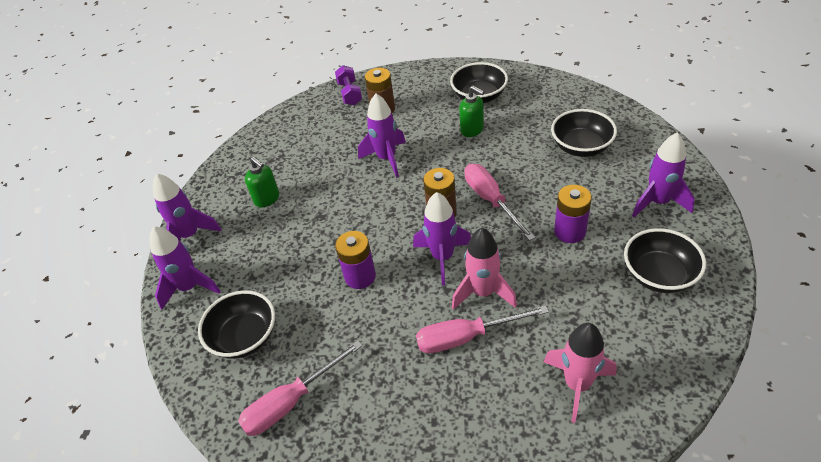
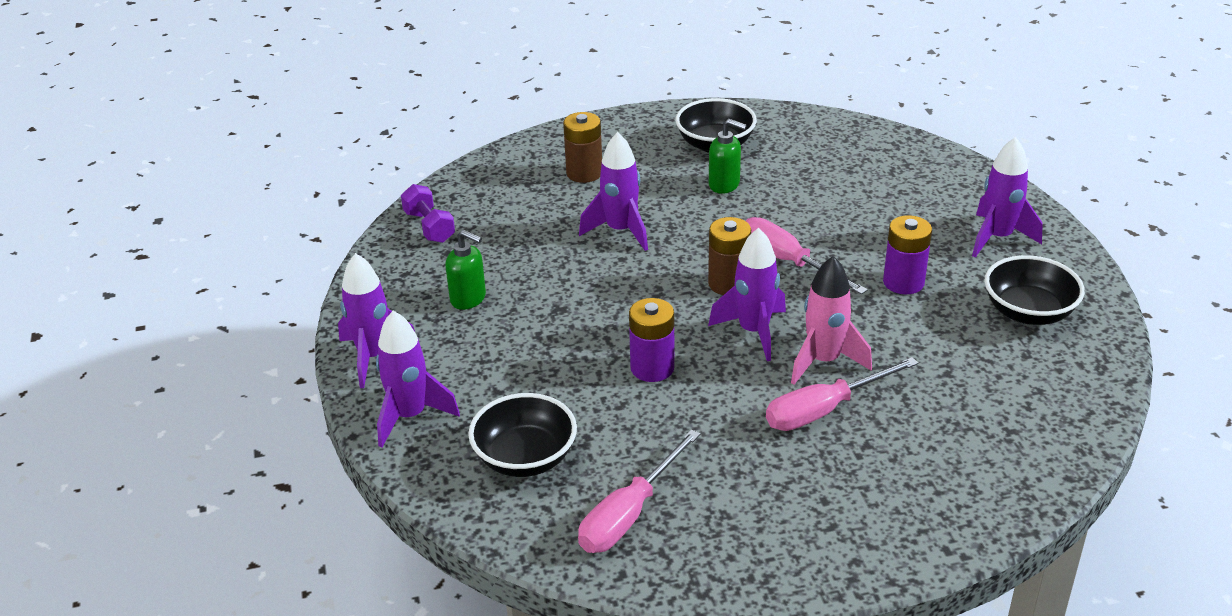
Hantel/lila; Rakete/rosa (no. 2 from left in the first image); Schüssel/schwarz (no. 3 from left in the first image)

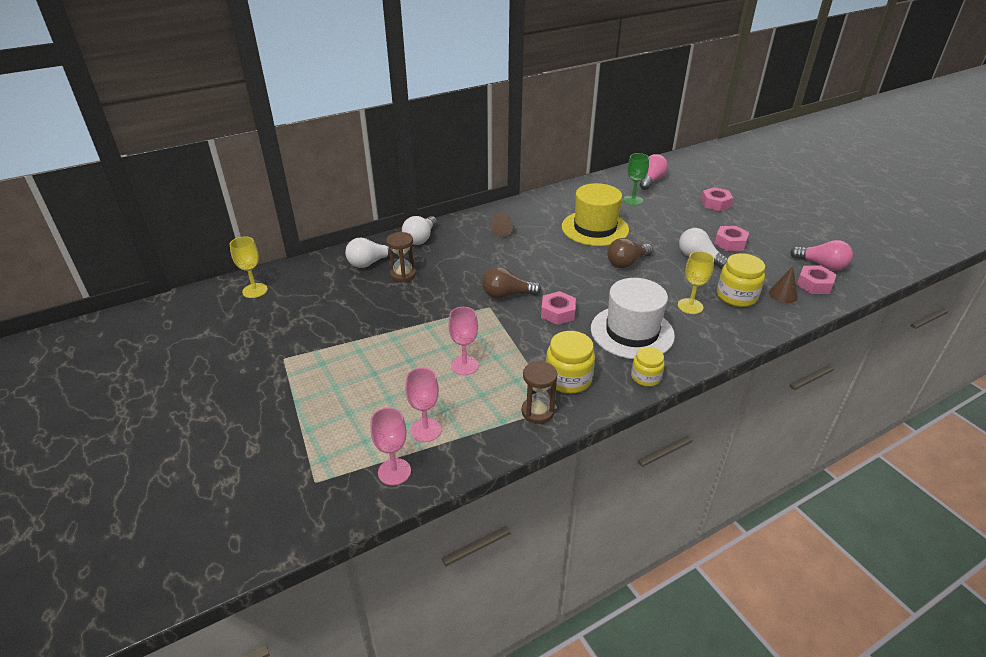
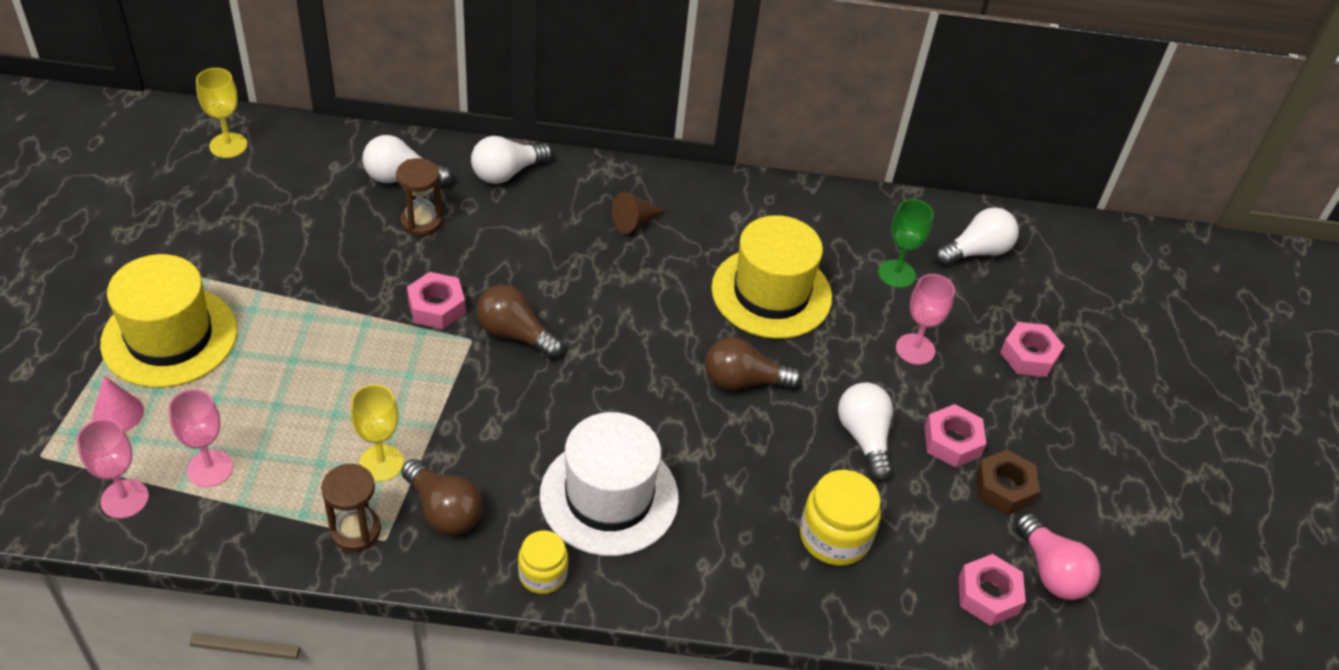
Kegel/rosa; Hut/gelb (no. 1 from left); Kelch/gelb (no. 2 from left); Glühbirne/braun (no. 1 from left); Sechskantmutter/rosa (no. 1 from left); Kelch/rosa (no. 3 from left); Glühbirne/weiß (no. 4 from left); Sechskantmutter/braun; Kegel/braun (no. 2 from left in the first image)

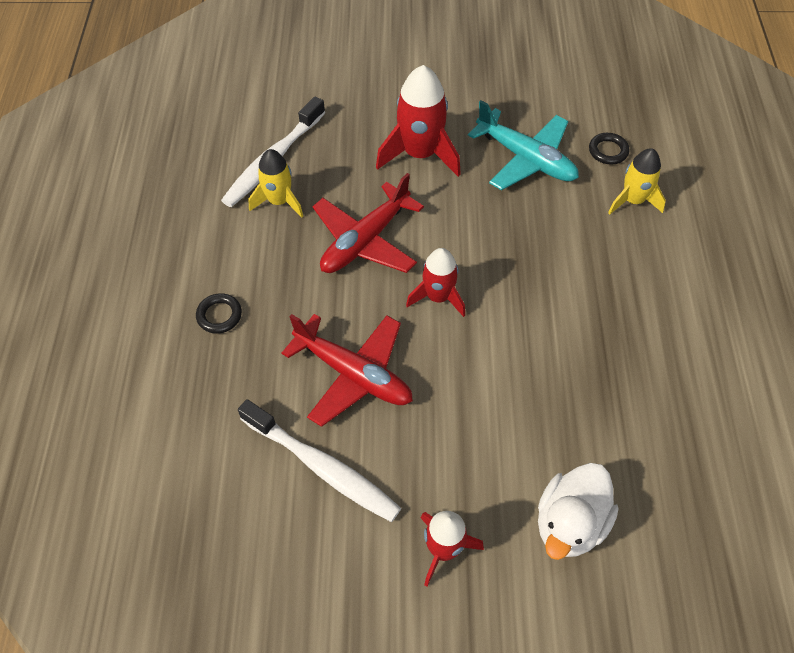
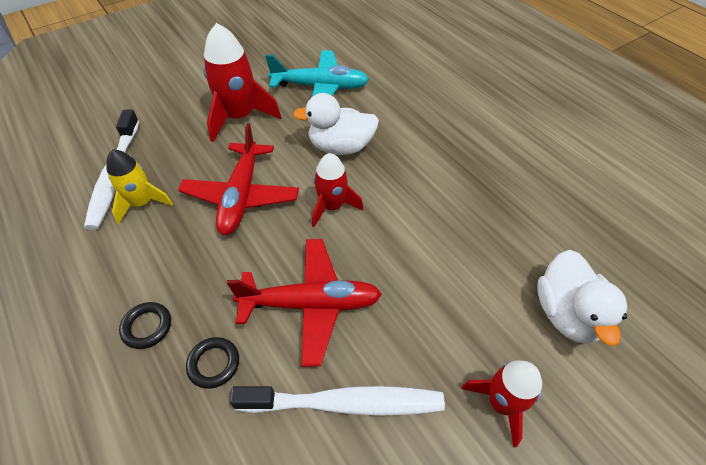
Ring/schwarz (no. 2 from left); Ente/weiß (no. 1 from left); Rakete/gelb (no. 2 from left in the first image)

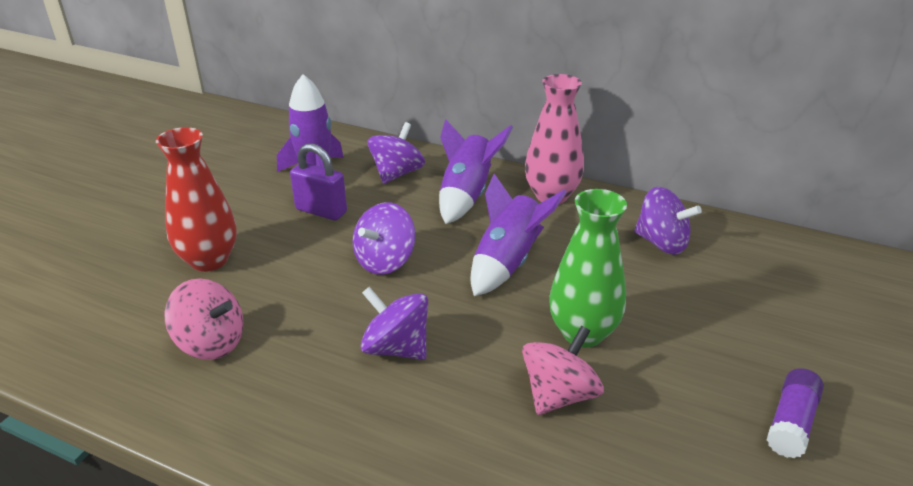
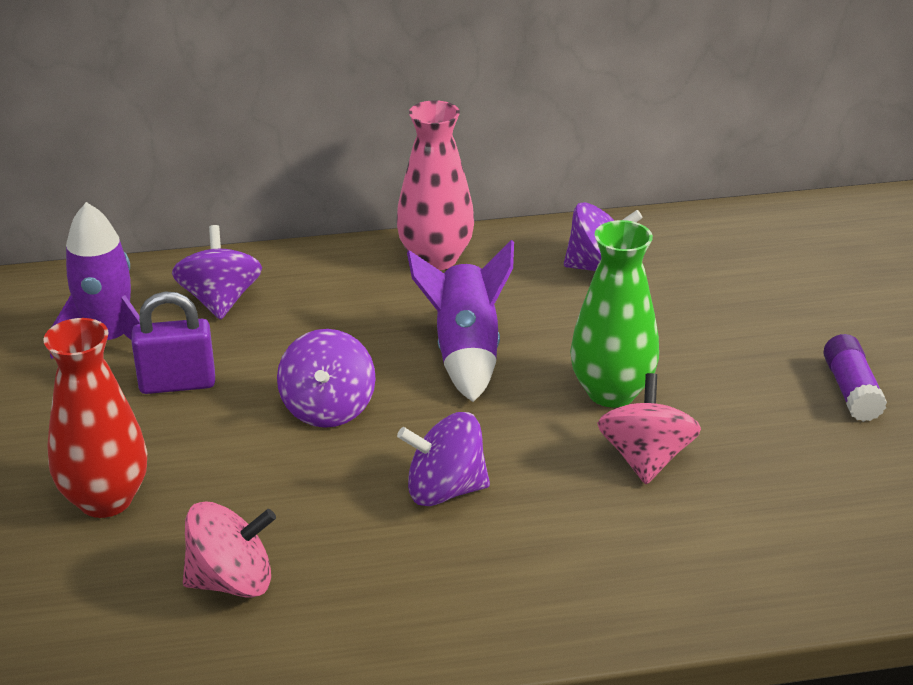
Rakete/lila (no. 2 from left in the first image)

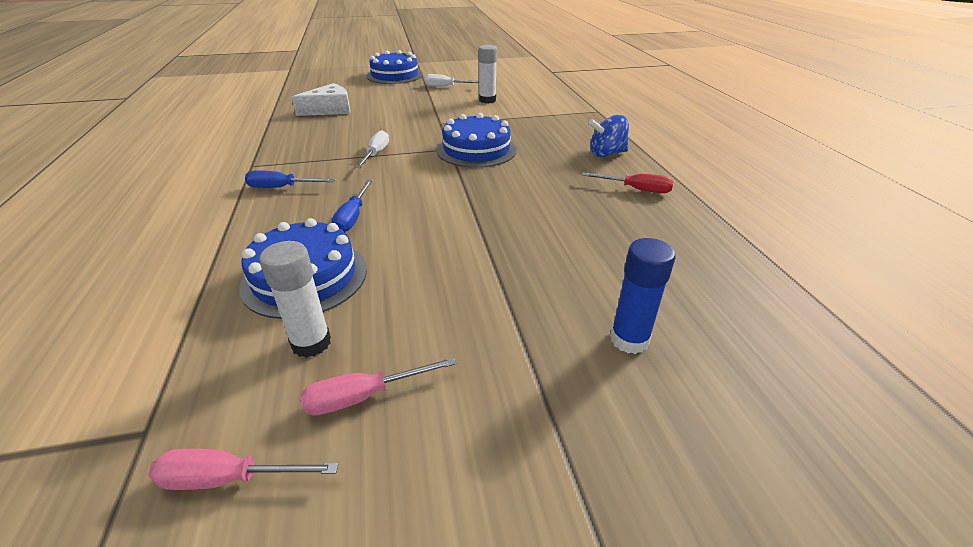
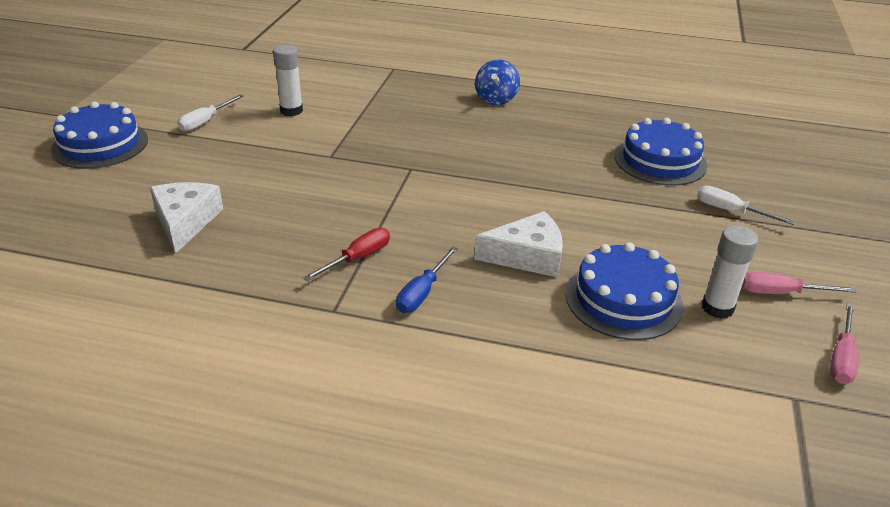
Schraubenzieher/rot; Käse/weiß (no. 2 from left); Kuchen/blau (no. 3 from left); Schraubenzieher/weiß (no. 2 from left); Schraubenzieher/rosa (no. 1 from left); Klebestift/blau

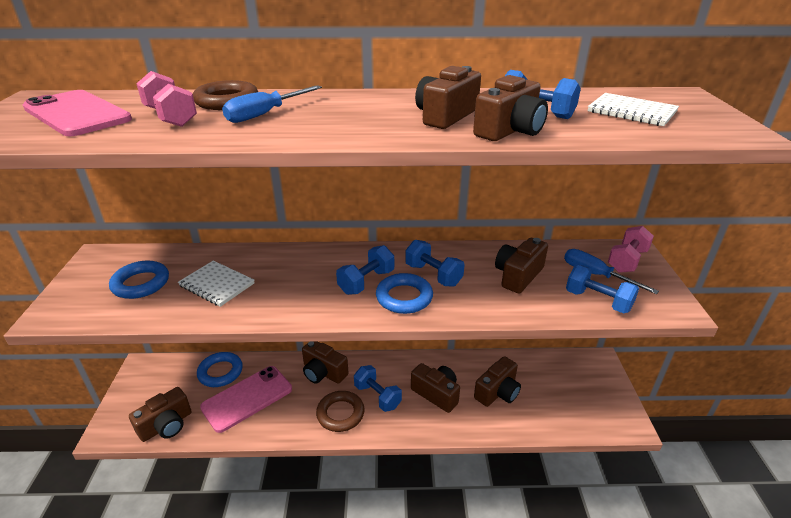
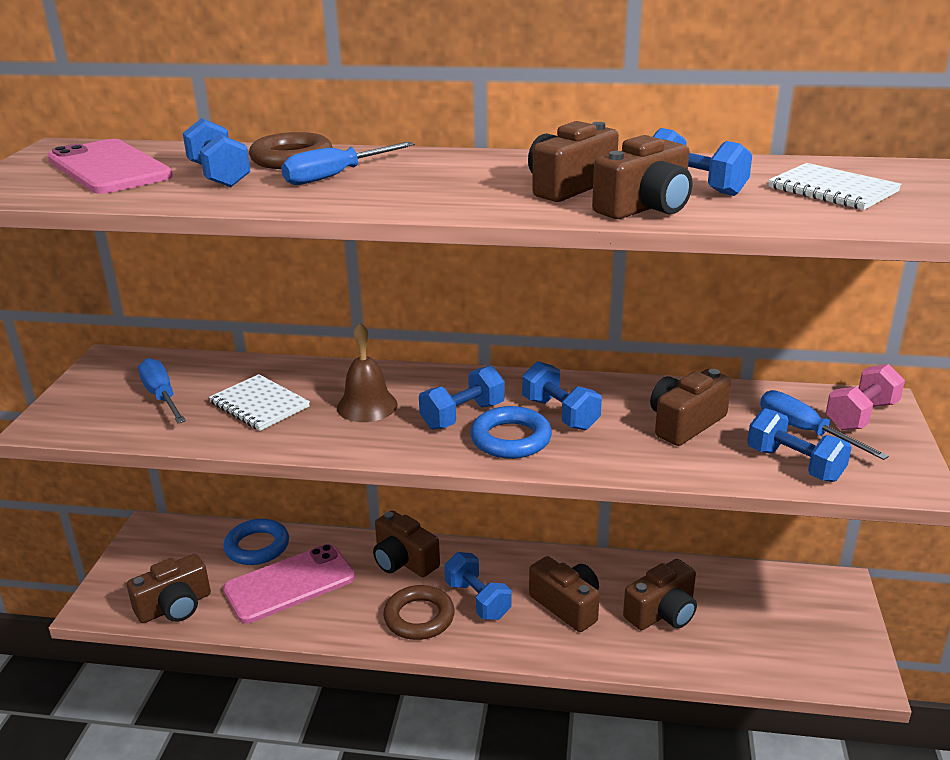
Schraubenzieher/blau (no. 1 from left); Hantel/blau (no. 1 from left); Glocke/braun

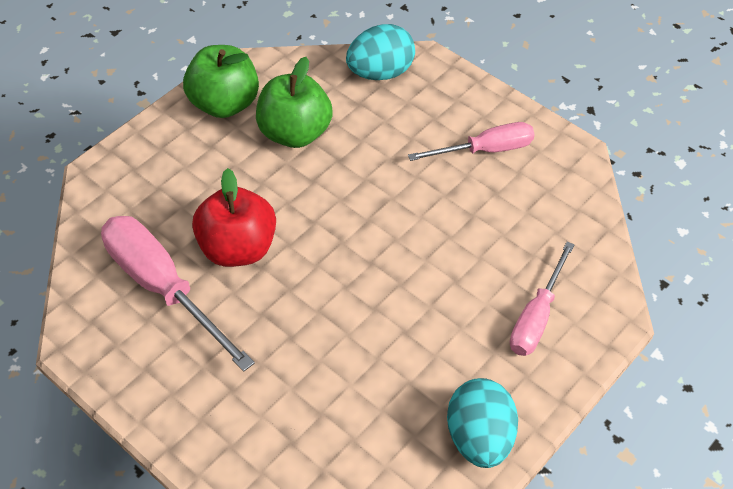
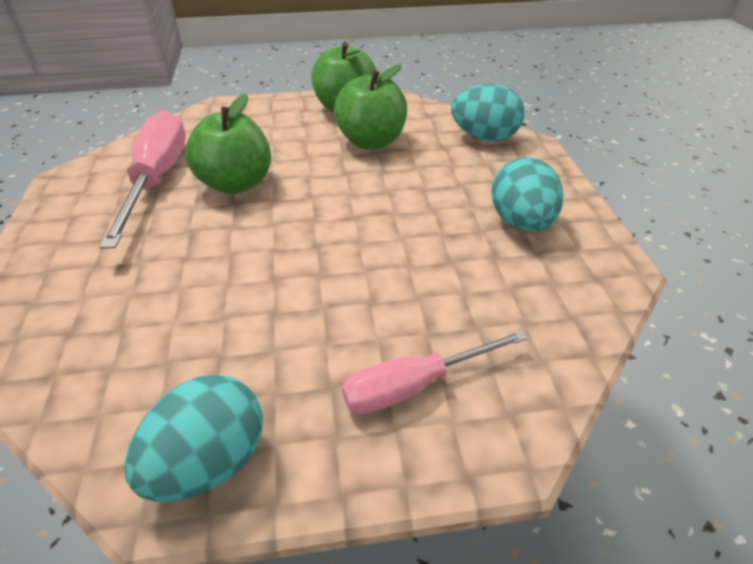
Apfel/grün (no. 1 from left); Ei/türkis (no. 3 from left)

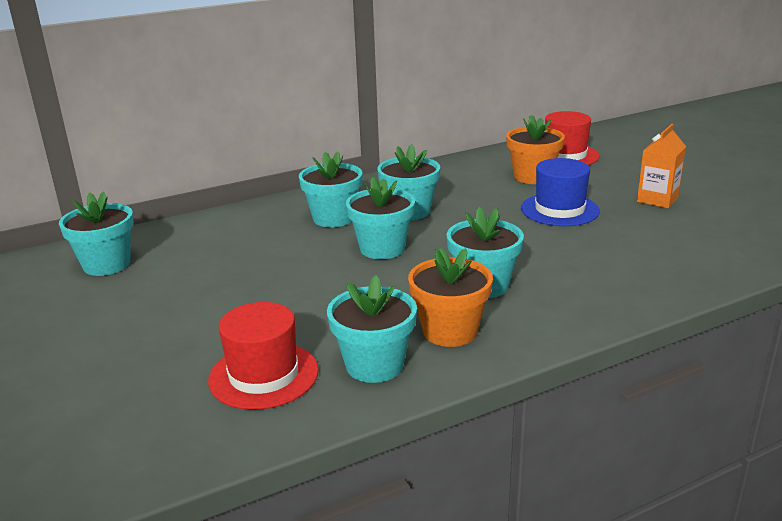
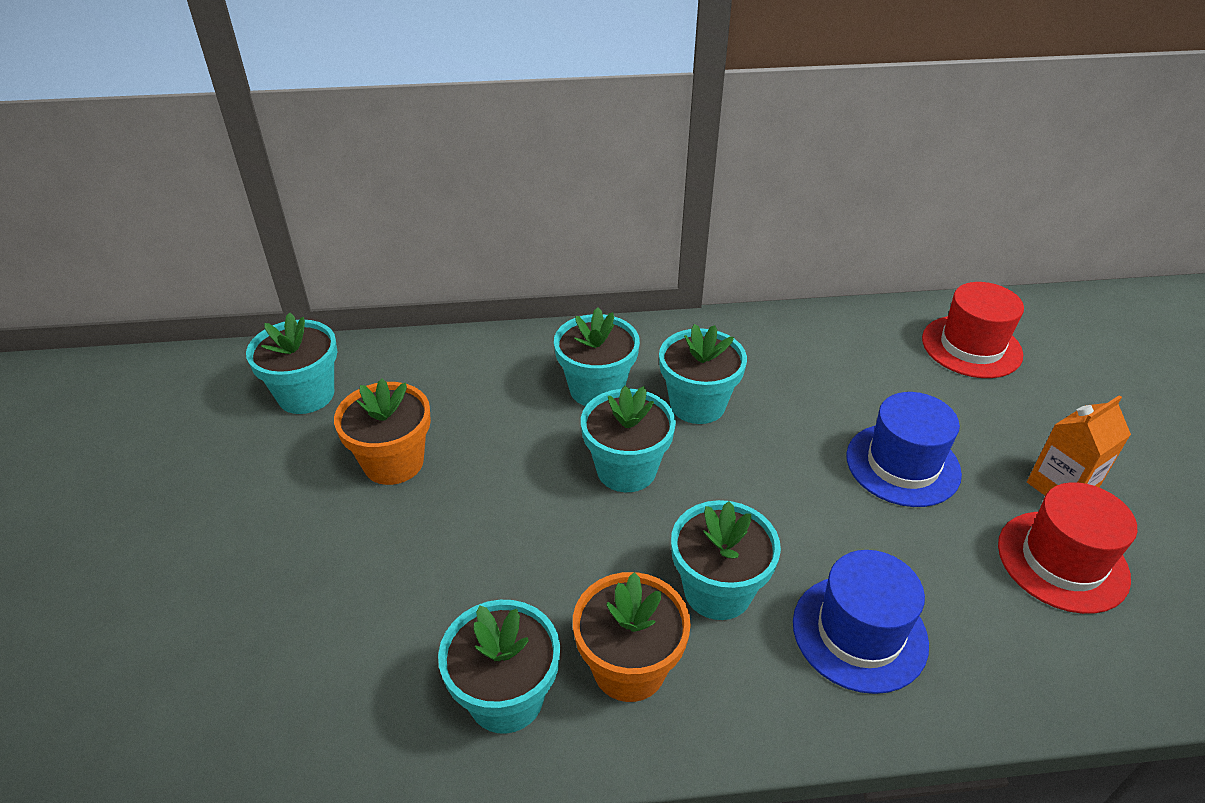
Blumentopf/orange (no. 1 from left); Hut/blau (no. 1 from left); Hut/rot (no. 2 from left)

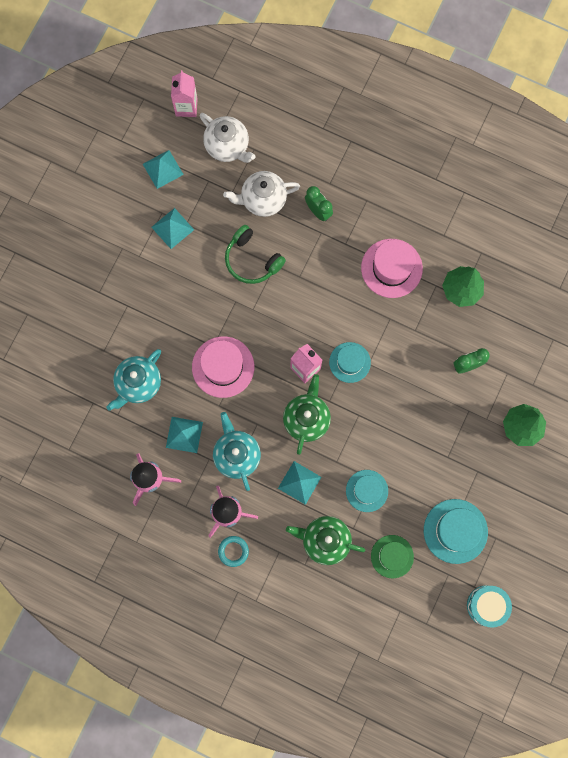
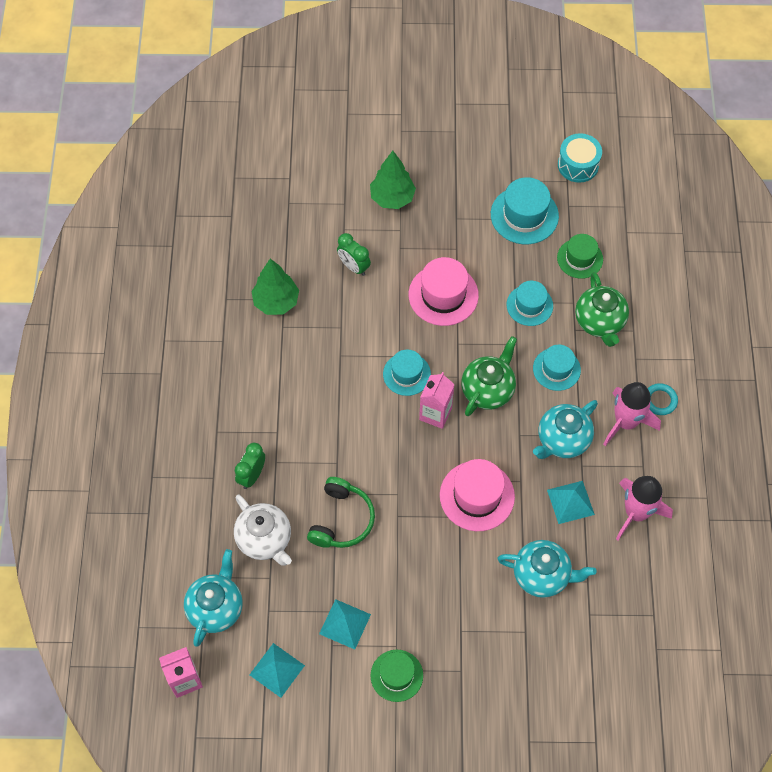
Teekanne/türkis (no. 1 from left); Hut/grün (no. 1 from left); Hut/rosa (no. 1 from left); Teekanne/grün (no. 1 from left); Hut/türkis (no. 4 from left)

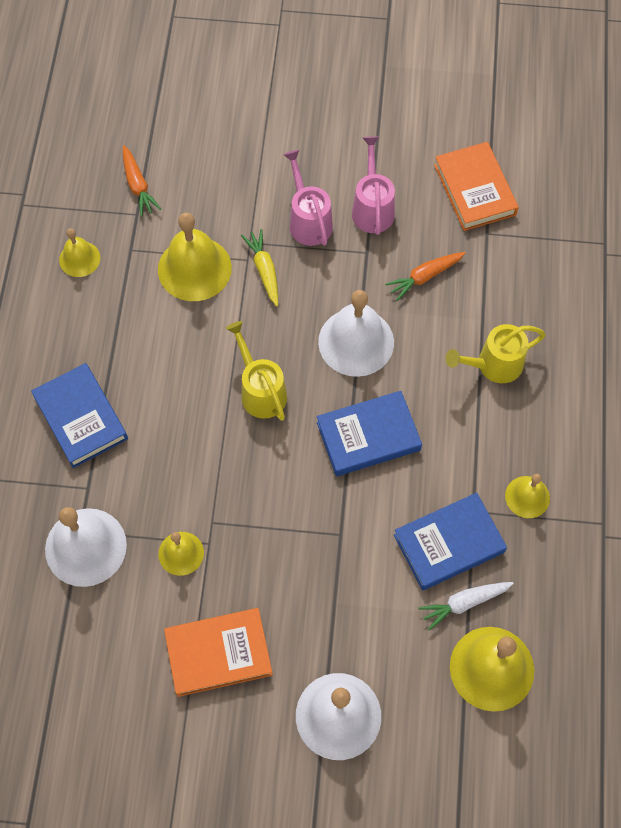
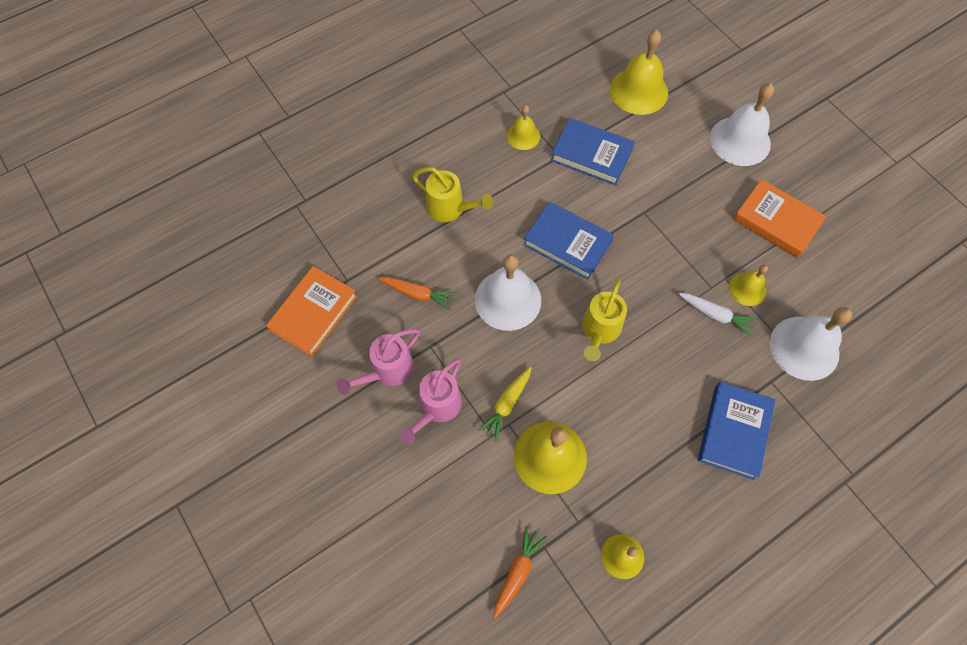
Karotte/weiß

